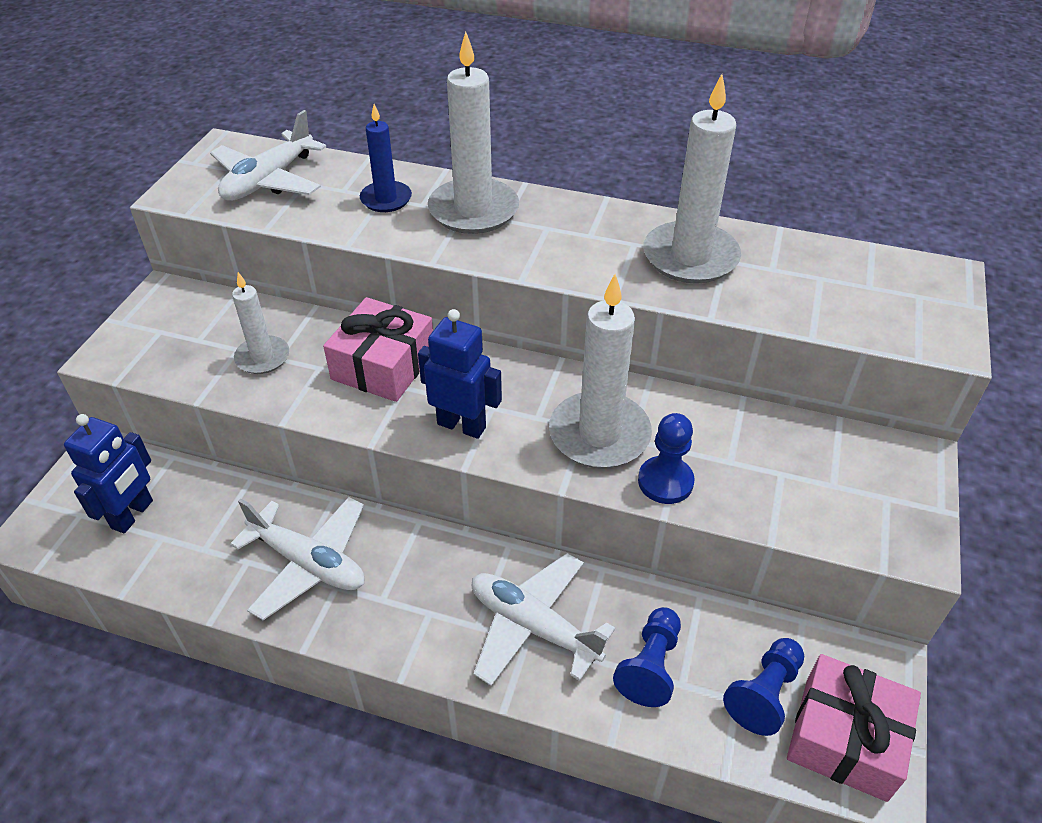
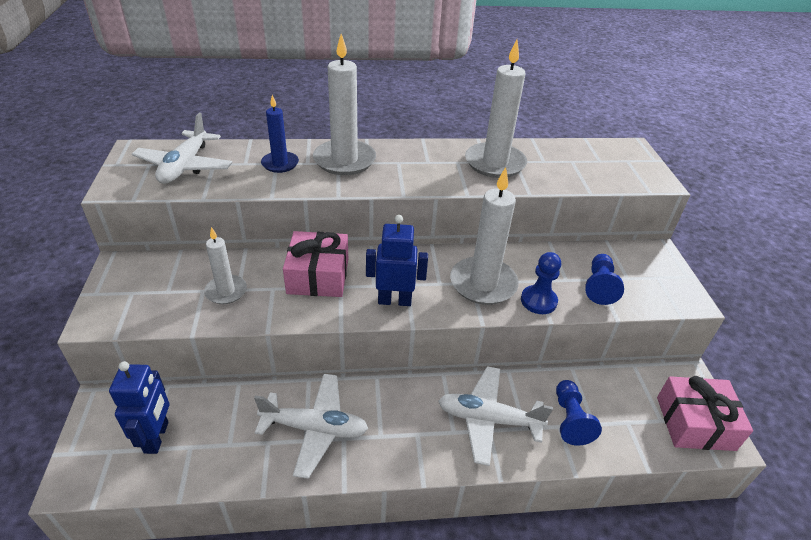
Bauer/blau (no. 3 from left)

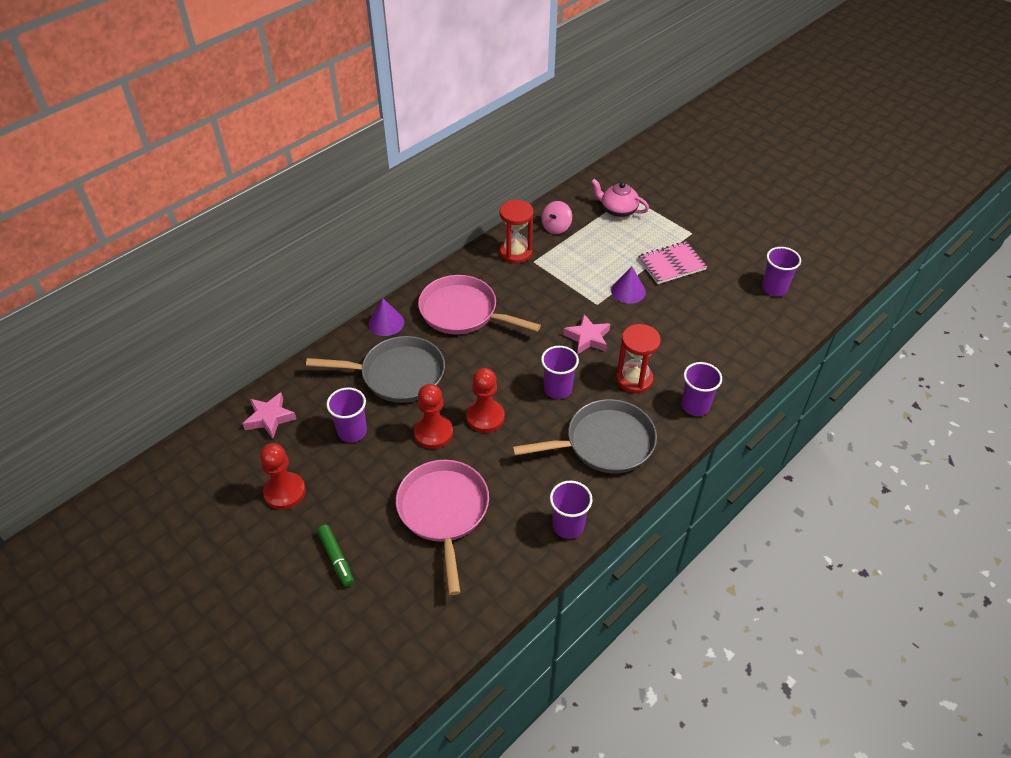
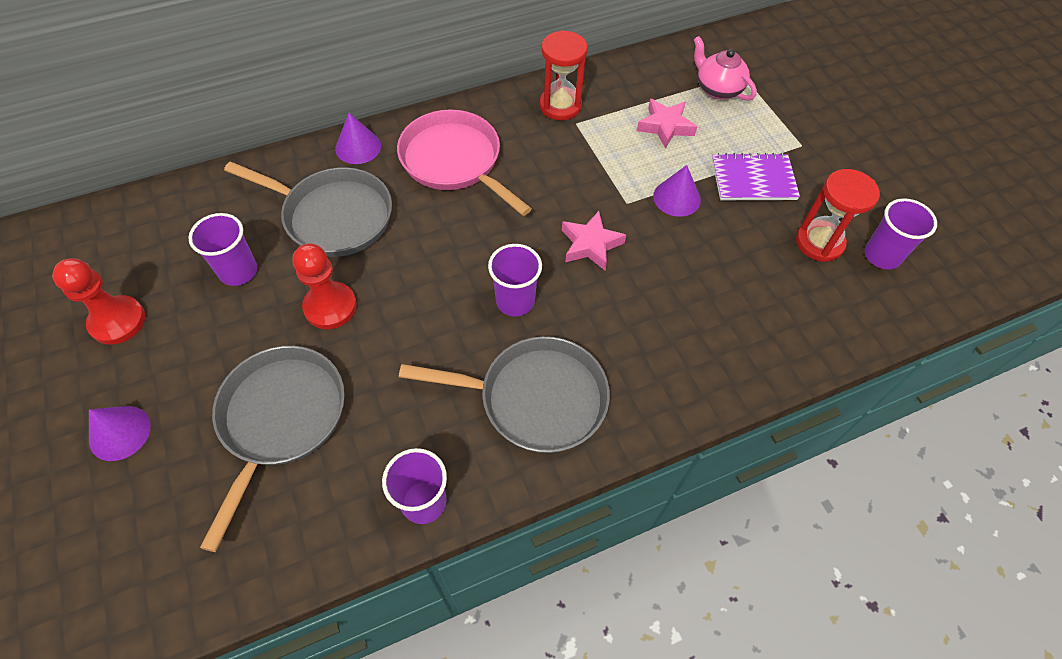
Kegel/lila (no. 1 from left); Pfanne/grau (no. 1 from left); Stern/rosa (no. 2 from left); Notizbuch/lila; Sanduhr/rot (no. 2 from left); Bauer/rot (no. 3 from left in the first image); Kreisel/rosa; Becher/lila (no. 4 from left in the first image)

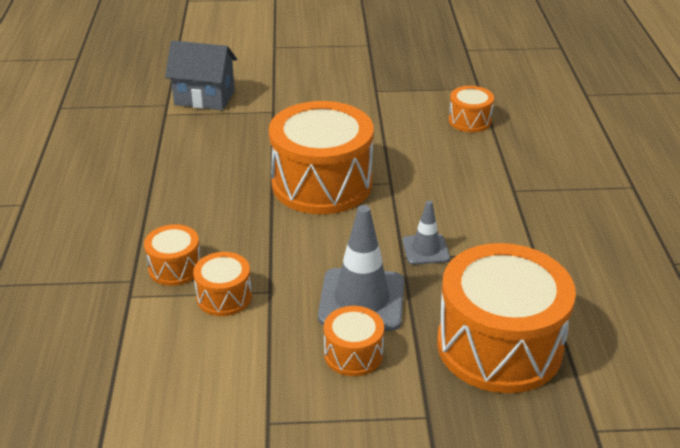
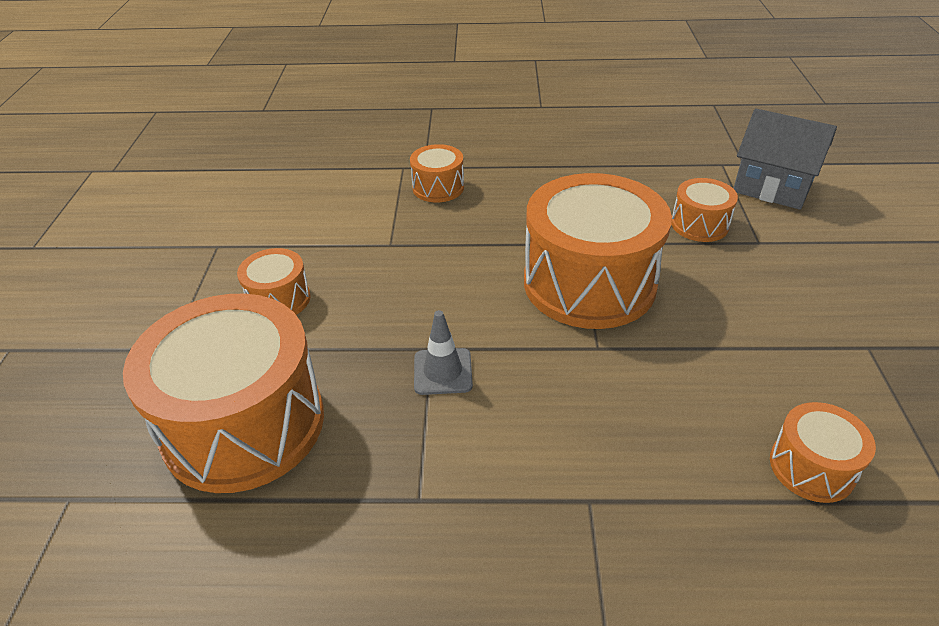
Trommel/orange (no. 5 from left); Haus/grau; Leitkegel/grau (no. 1 from left in the first image)

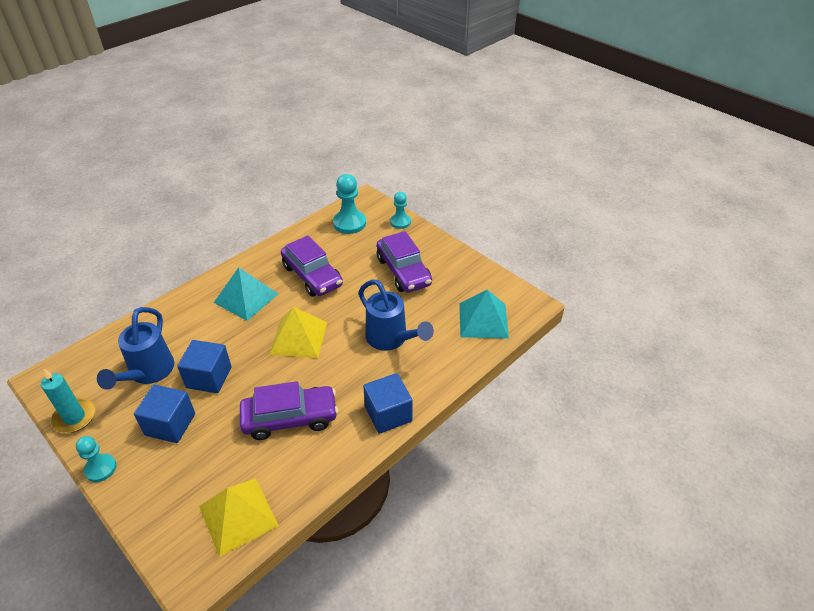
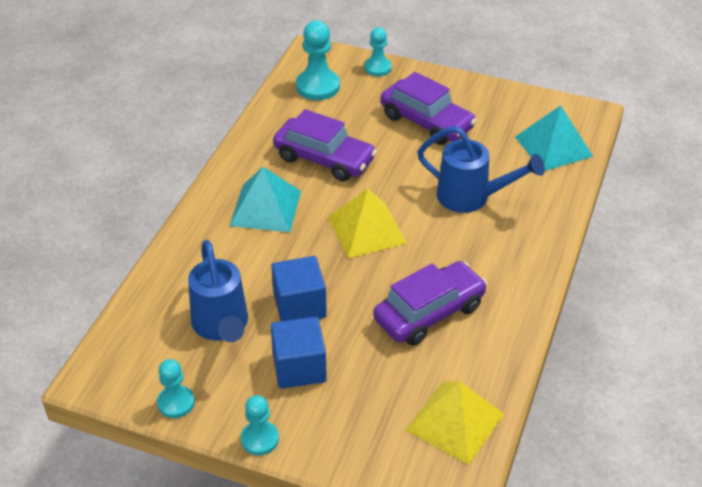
Bauer/türkis (no. 1 from left); Kubus/blau (no. 3 from left in the first image)

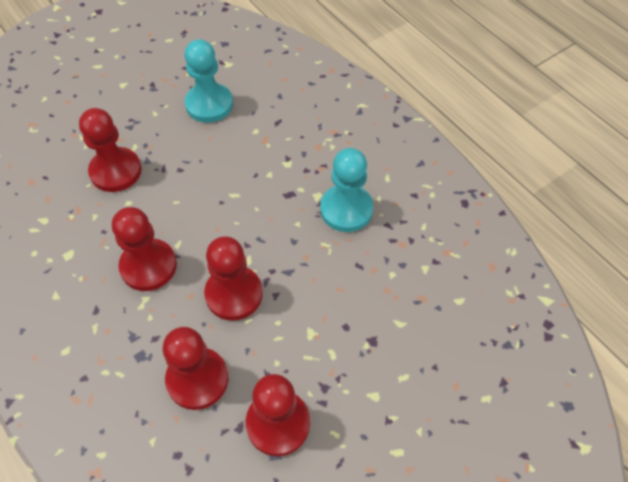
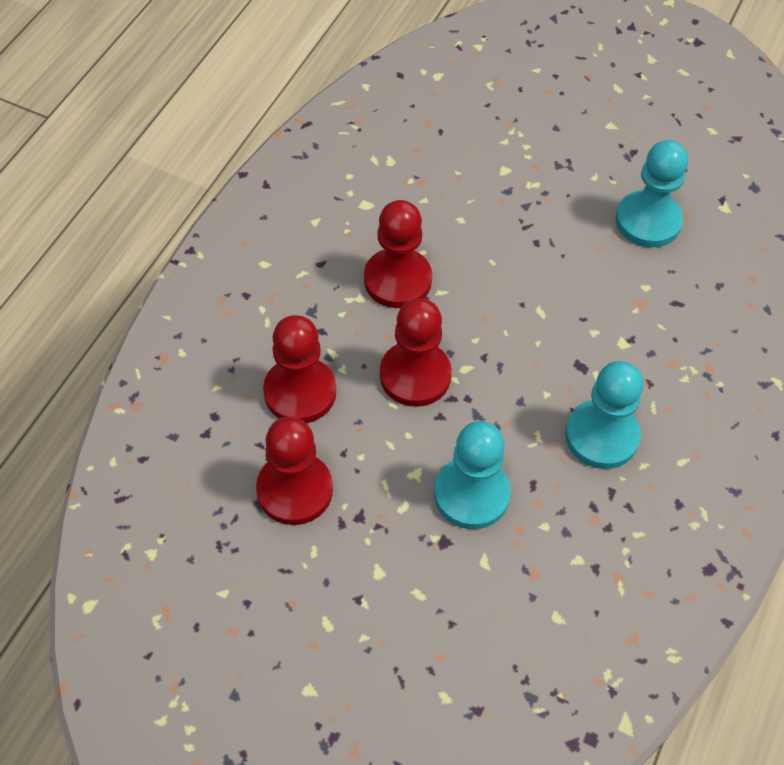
Bauer/türkis (no. 1 from left); Bauer/rot (no. 1 from left in the first image)

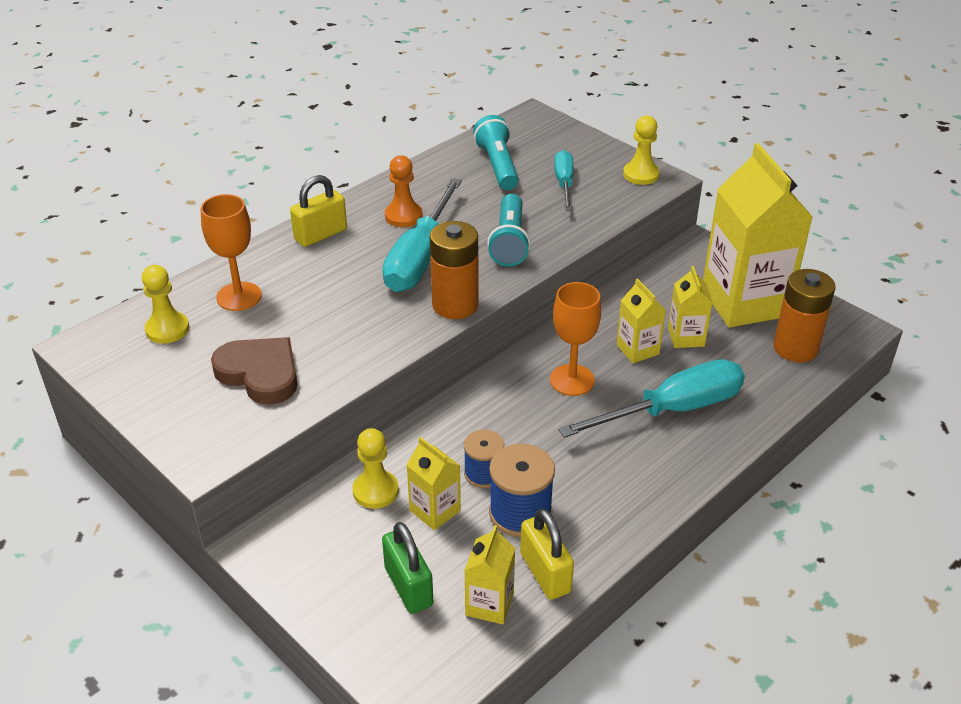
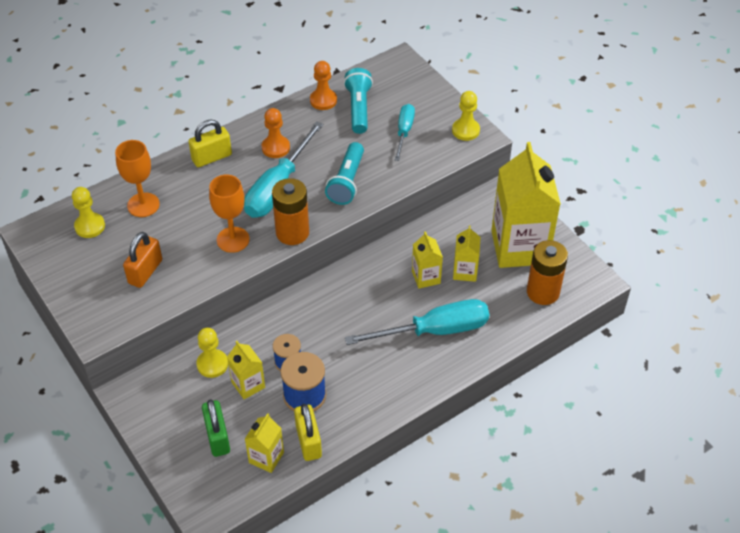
Vorhängeschloss/orange; Kelch/orange (no. 2 from left); Bauer/orange (no. 2 from left)

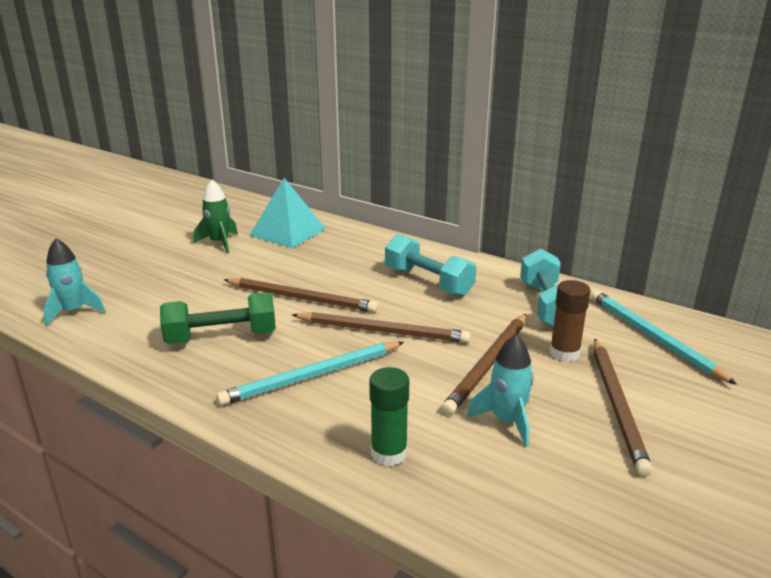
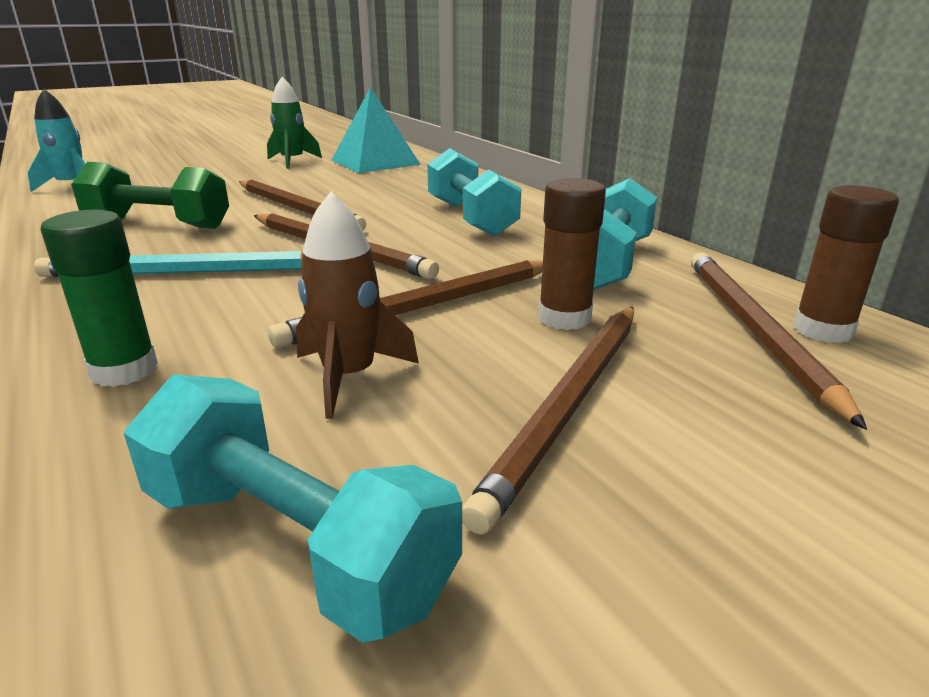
Hantel/türkis (no. 1 from left); Rakete/braun; Bleistift/braun (no. 5 from left); Klebestift/braun (no. 2 from left)

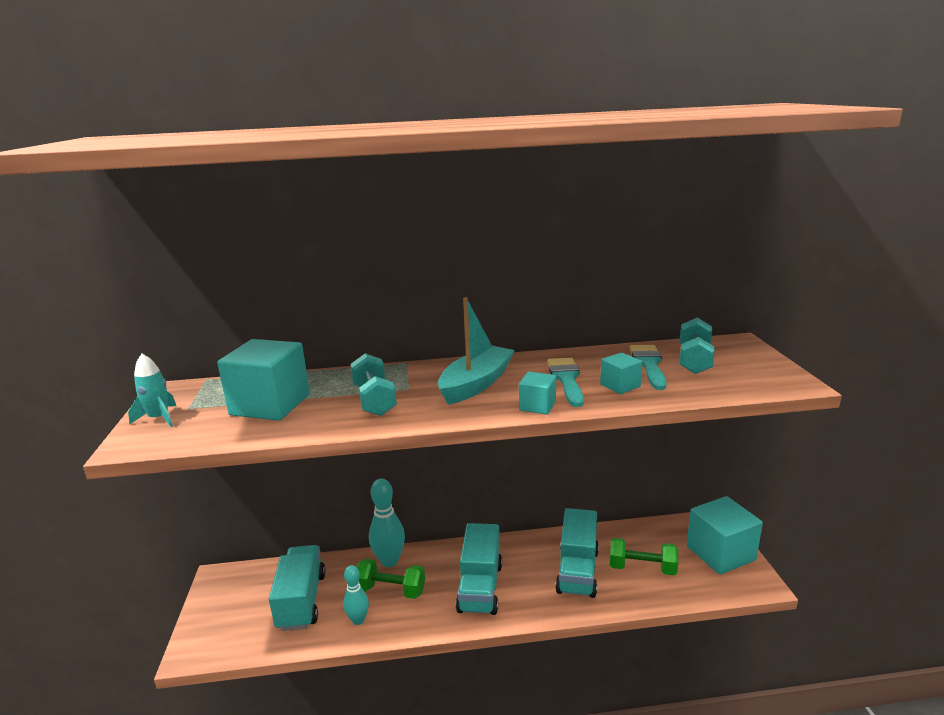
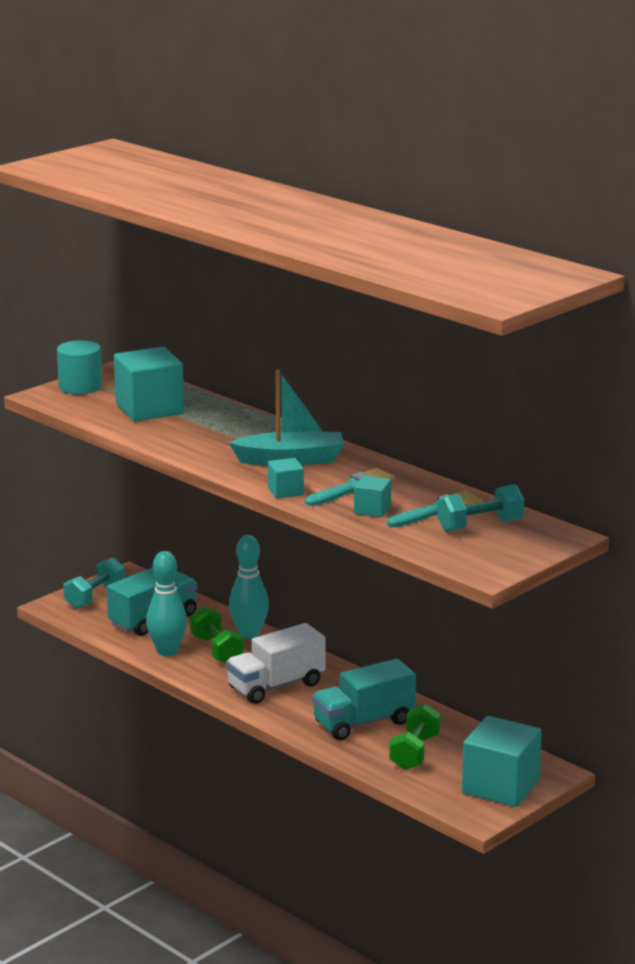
Vollzylinder/türkis; Hantel/türkis (no. 1 from left); Bowlingkegel/türkis (no. 1 from left); Lastwagen/weiß; Hantel/grün (no. 2 from left)

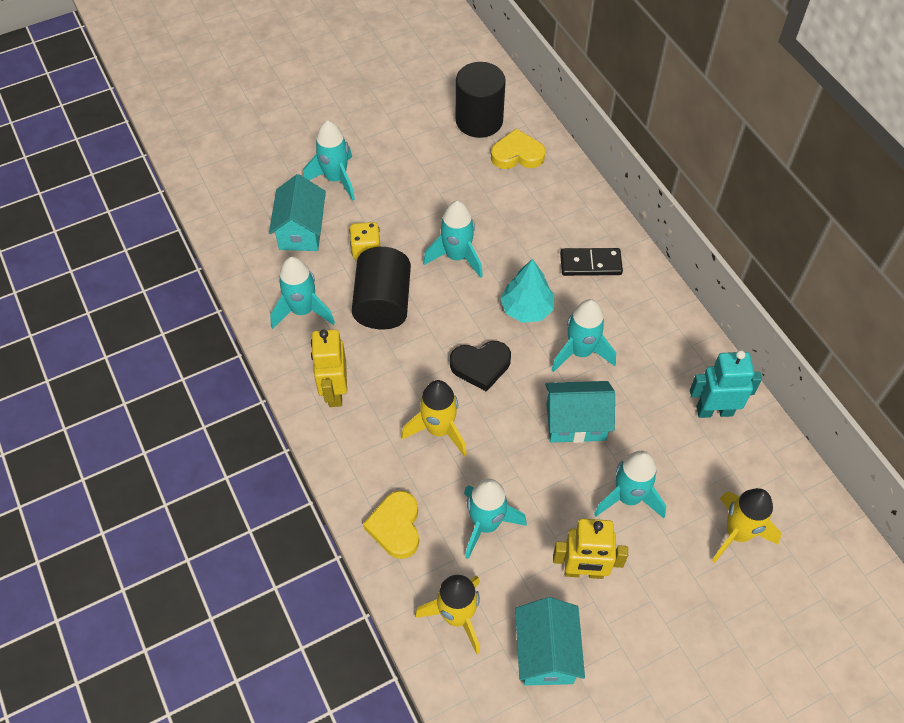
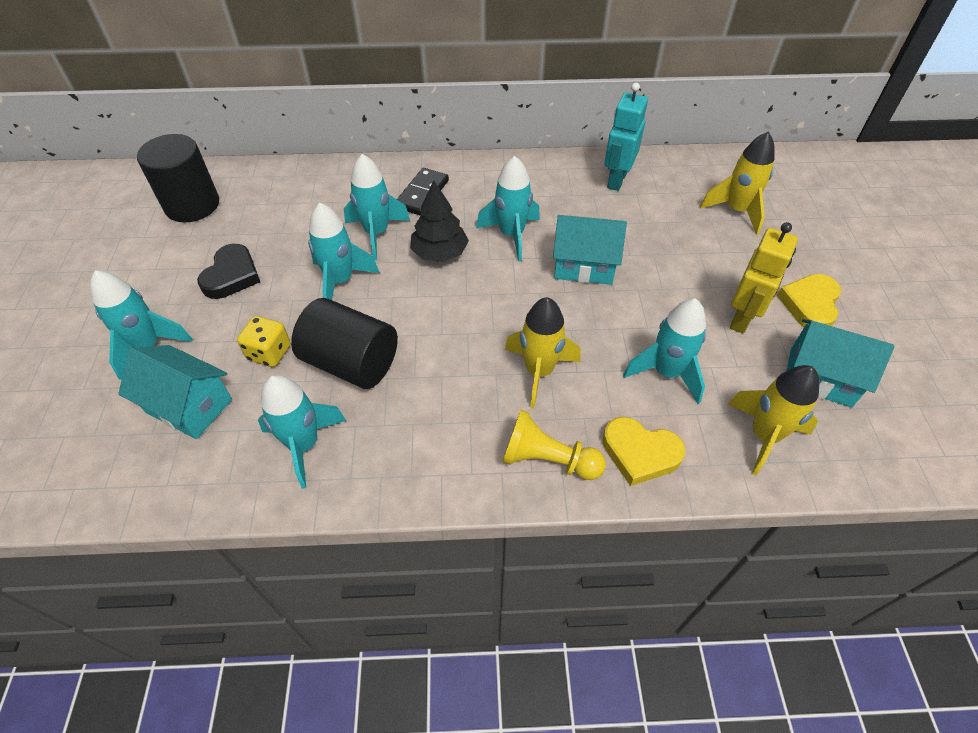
Herz/schwarz; Rakete/türkis (no. 4 from left); Baum/schwarz; Bauer/gelb; Haus/türkis (no. 2 from left); Herz/gelb (no. 2 from left); Roboter/gelb (no. 1 from left in the first image)

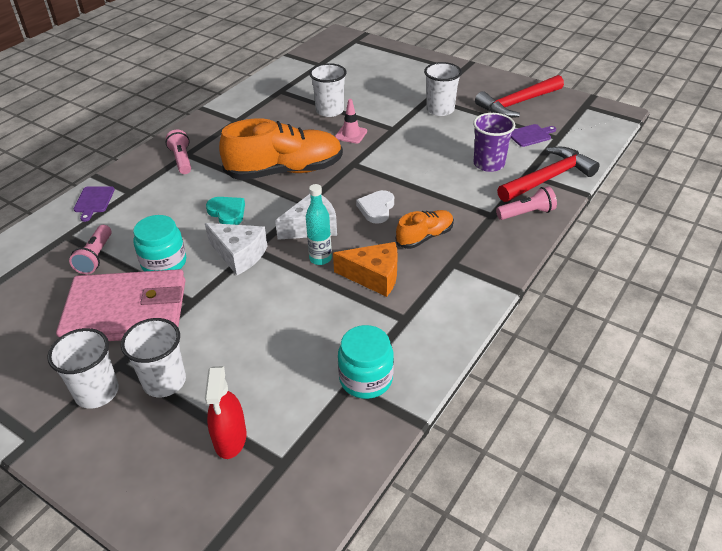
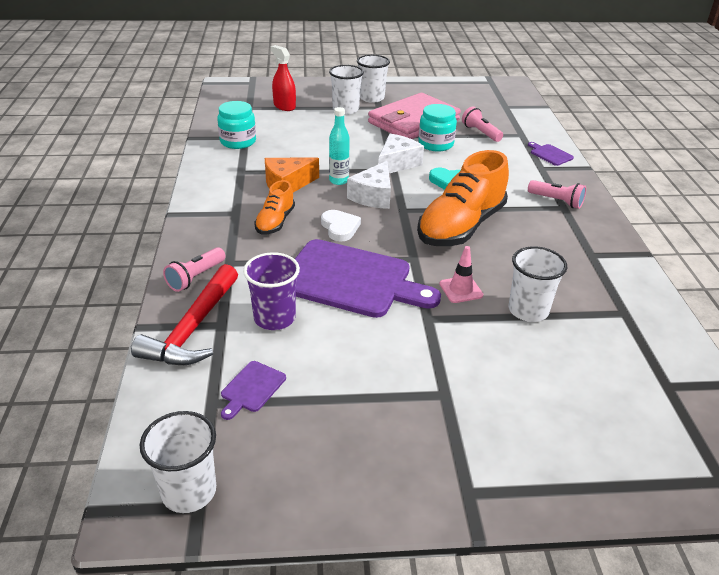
Becher/weiß (no. 1 from left); Schneidebrett/lila (no. 2 from left); Käse/weiß (no. 2 from left); Hammer/rot (no. 1 from left in the first image)

